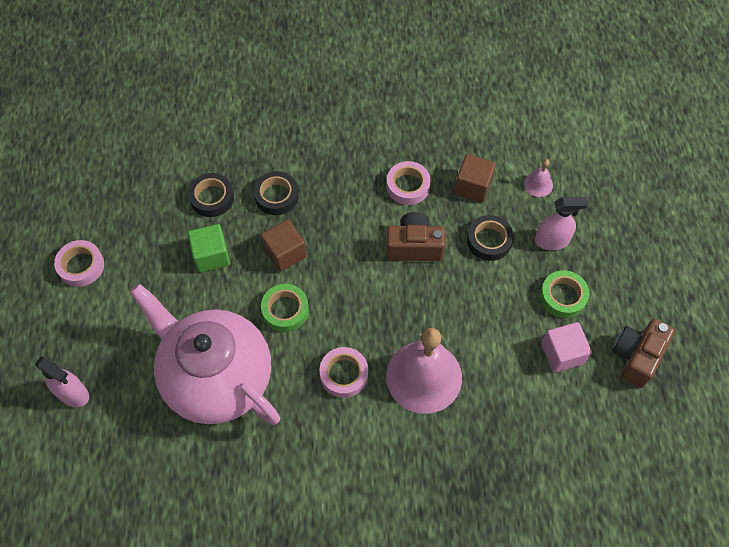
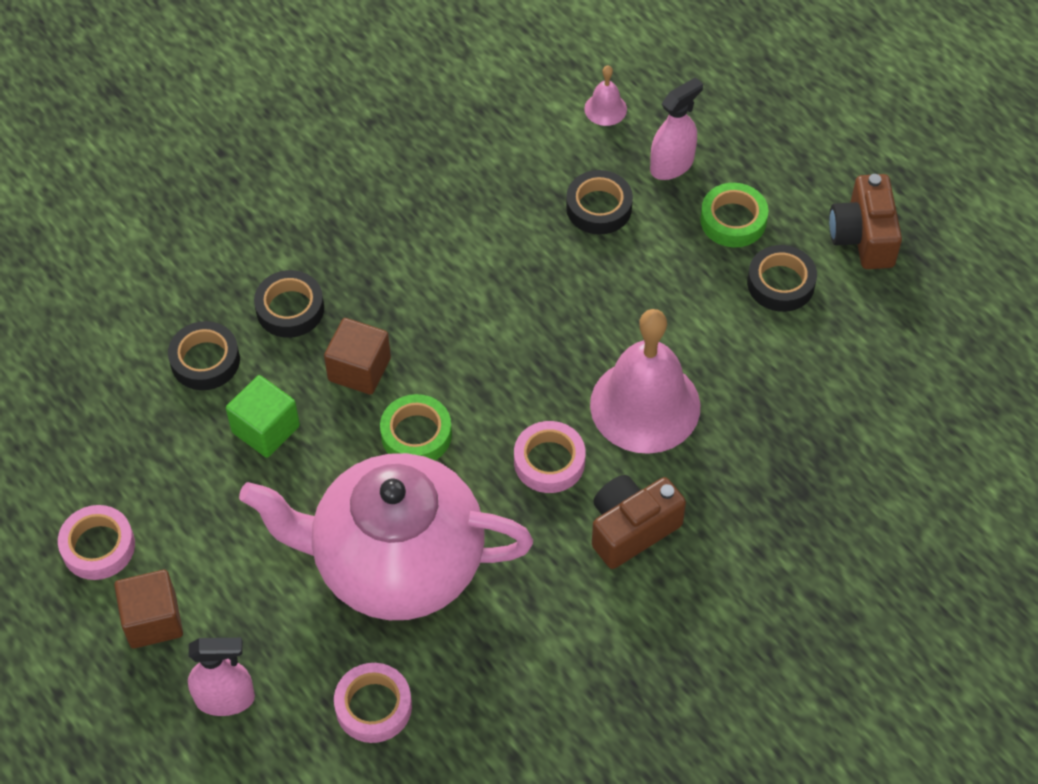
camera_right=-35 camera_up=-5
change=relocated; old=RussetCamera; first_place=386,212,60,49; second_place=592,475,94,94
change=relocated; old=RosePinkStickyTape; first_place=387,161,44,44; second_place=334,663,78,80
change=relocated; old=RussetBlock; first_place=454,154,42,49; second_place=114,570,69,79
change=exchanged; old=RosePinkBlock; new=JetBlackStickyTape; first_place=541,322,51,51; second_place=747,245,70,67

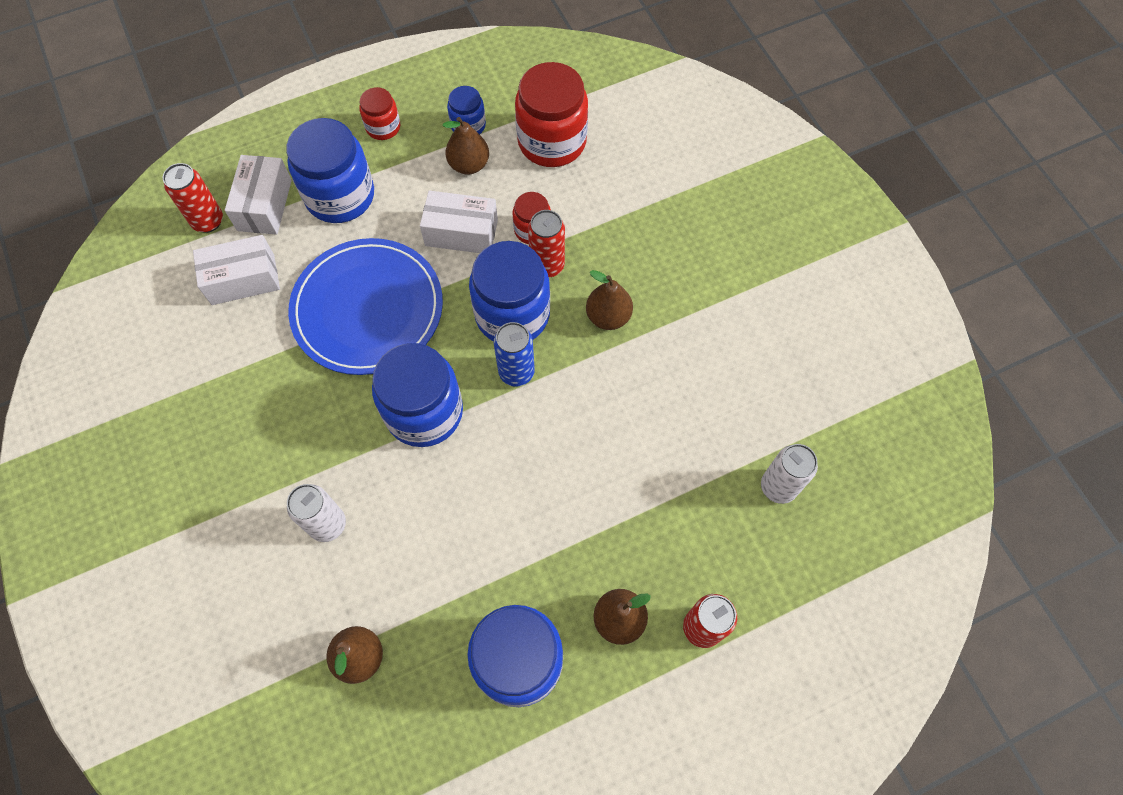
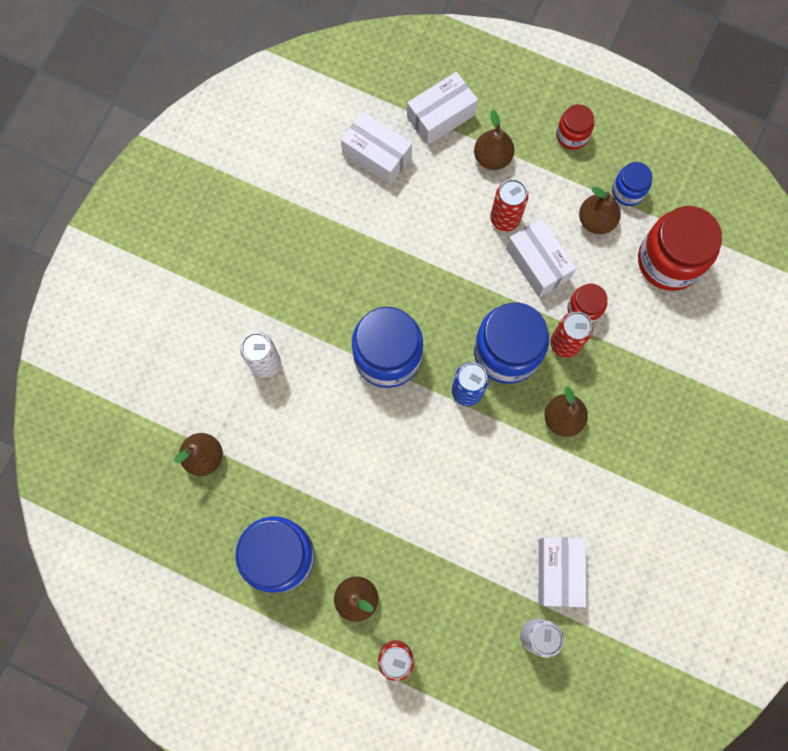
camera_right=50 camera_up=10
change=missing; old=BlueDinnerPlate; first_place=288,238,155,137
change=appeared; new=SnowWhitePackage; second_place=539,537,47,70
change=relocated; old=RedCan; first_place=163,163,60,70; second_place=490,179,38,52
change=exchanged; old=BlueJar; new=RussetPearFruit; first_place=286,118,88,105; second_place=474,110,40,60

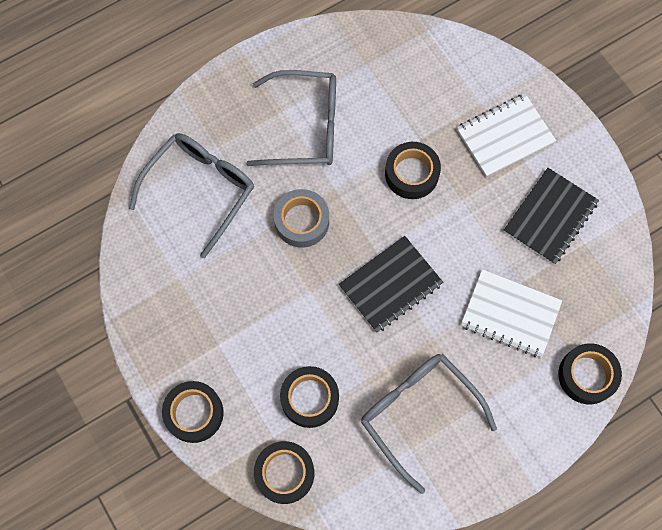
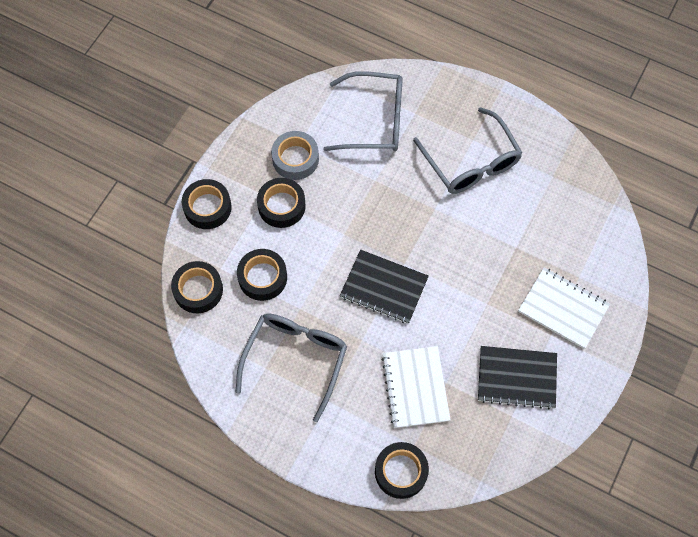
camera_right=60 camera_up=-5
change=relocated; old=AshGreyStickyTape; first_place=274,189,55,59; second_place=271,131,48,49
change=relocated; old=JetBlackStickyTape; first_place=385,142,56,57; second_place=257,178,49,50

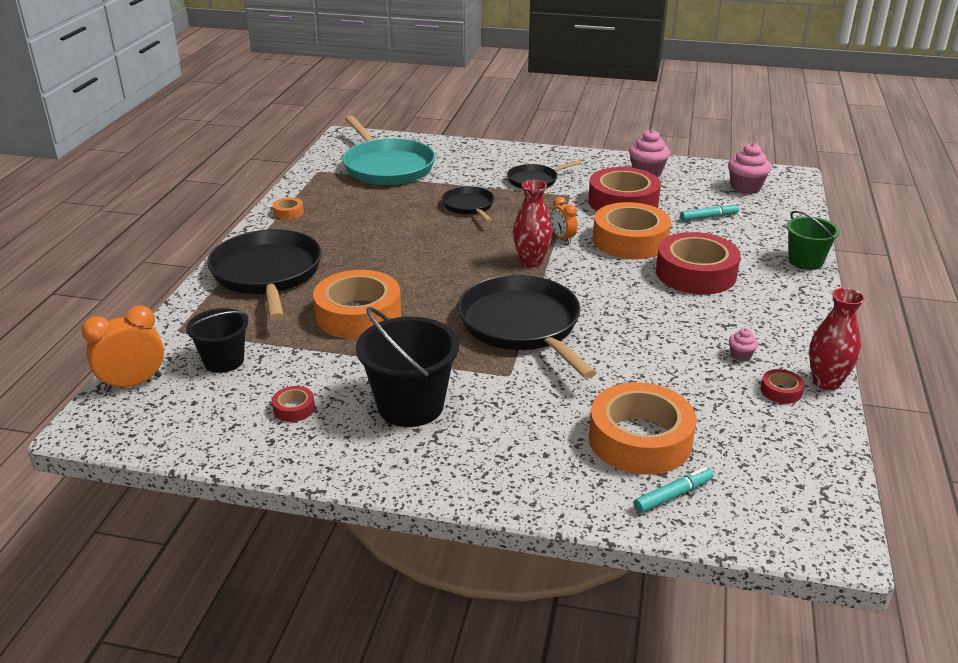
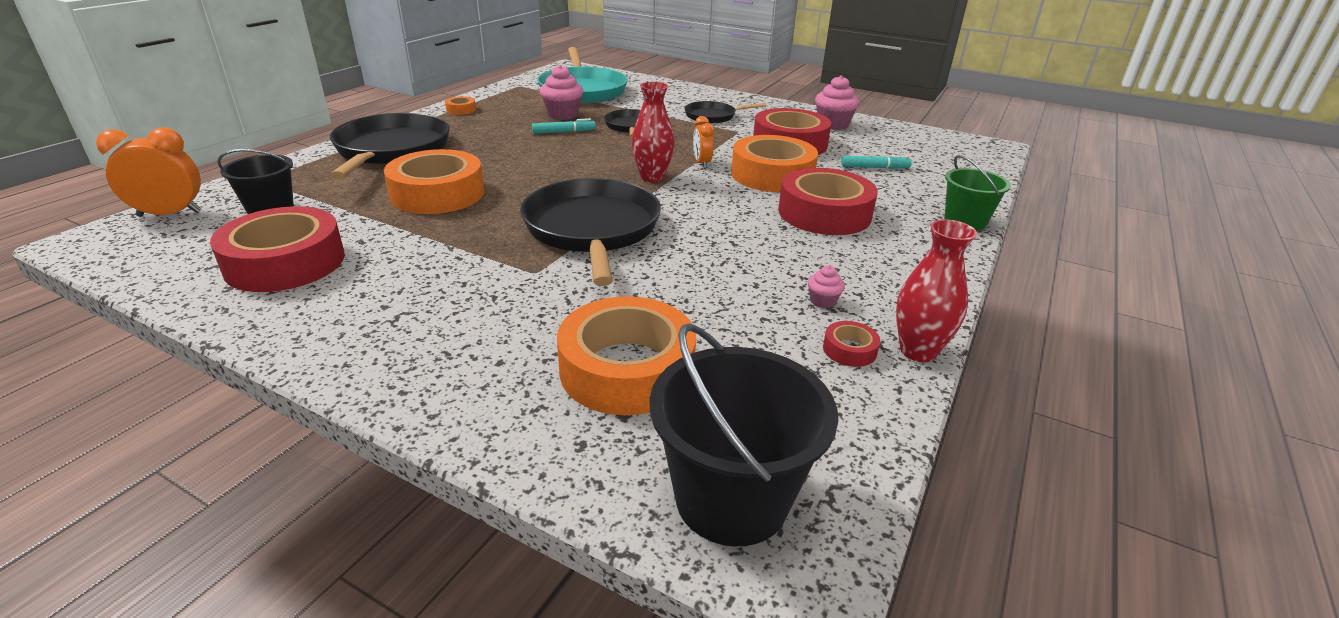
camera_right=15 camera_up=0
change=relocated; old=JetBlackBucket; first_place=356,307,103,120; second_place=649,323,189,223
change=relocated; old=TurquoiseMarker; first_place=634,467,80,46; second_place=532,118,64,16
change=relocated; old=RosePinkFairyCake; first_place=728,143,43,51; second_place=540,65,43,55
change=size; old=RedStickyTape; first_place=272,386,43,36; second_place=210,206,135,86; factor=2.39

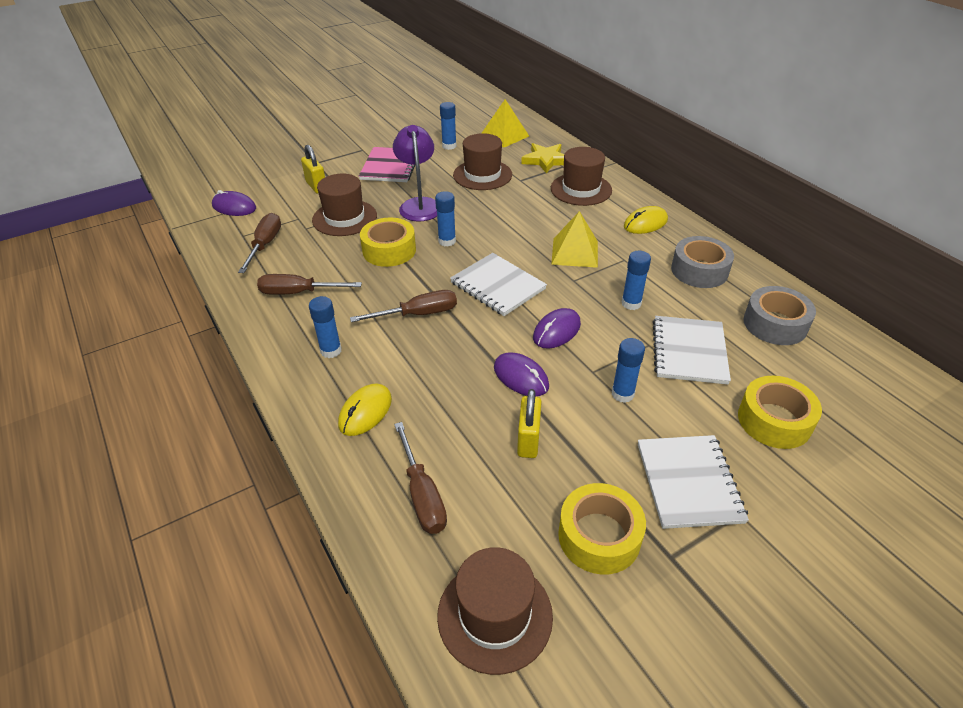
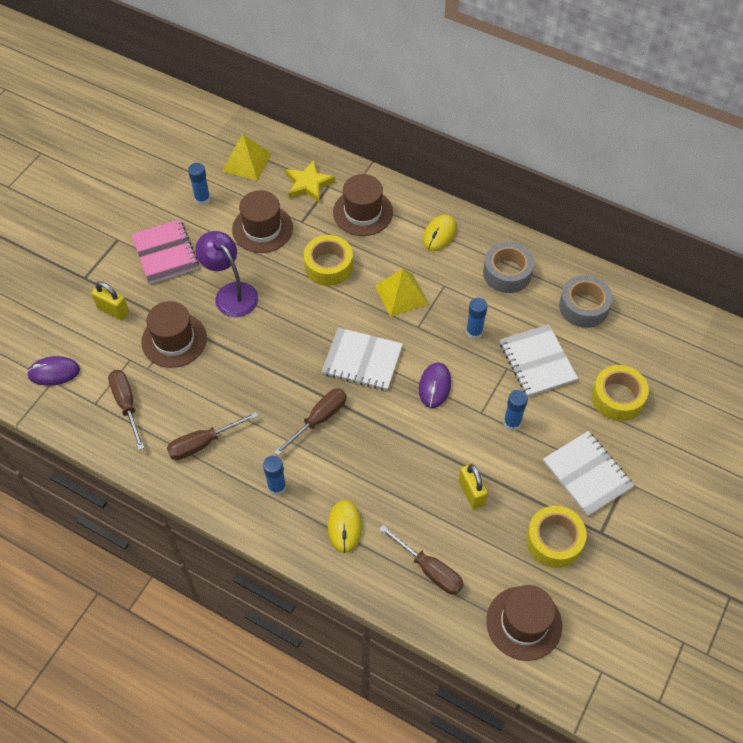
camera_right=-30 camera_up=15
change=missing; old=BlueGlue; first_place=435,191,21,55
change=missing; old=PurpleComputerMouse; first_place=494,352,55,44
change=relocated; old=YellowStickyTape; first_place=360,218,56,49; second_place=304,235,49,51

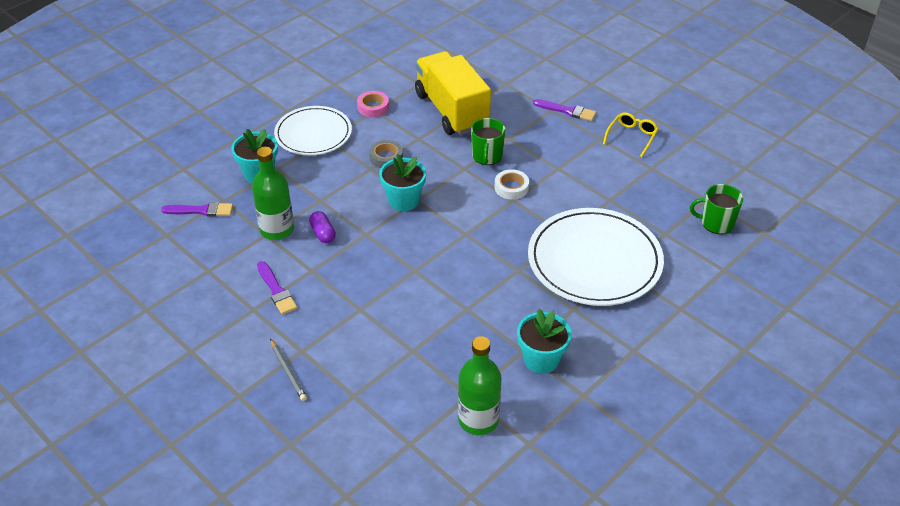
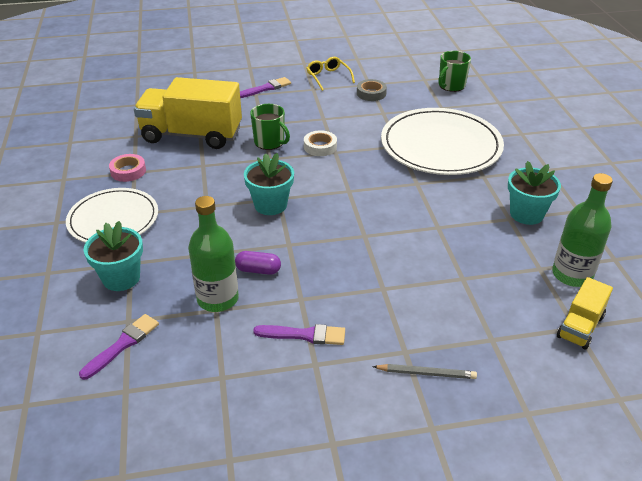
camera_right=-55 camera_up=-5
change=appeared; new=YellowTruck; second_place=557,277,56,72
change=relocated; old=AshGreyStickyTape; first_place=369,140,34,28; second_place=357,79,30,22

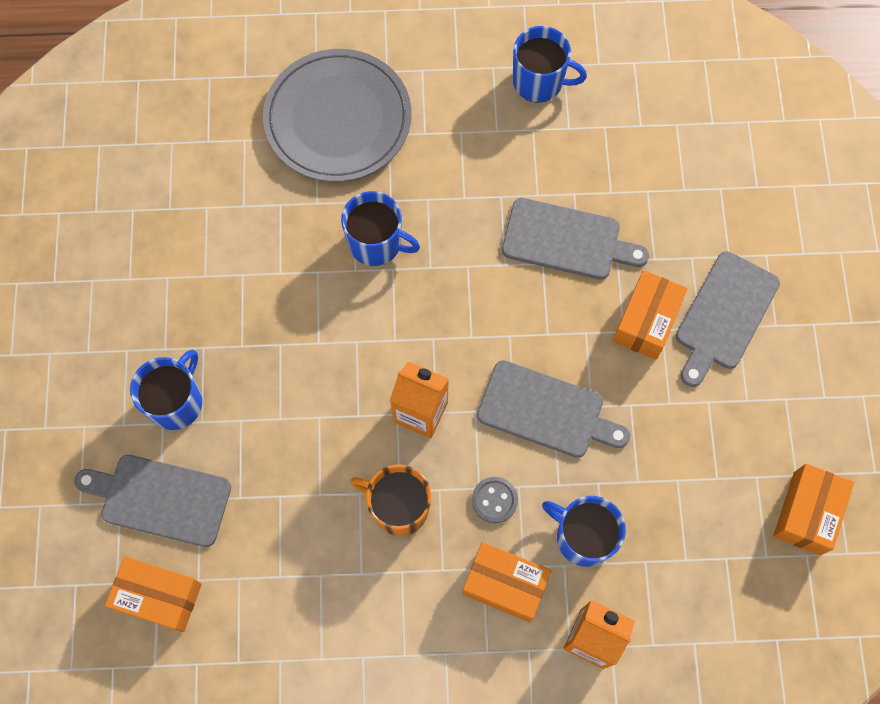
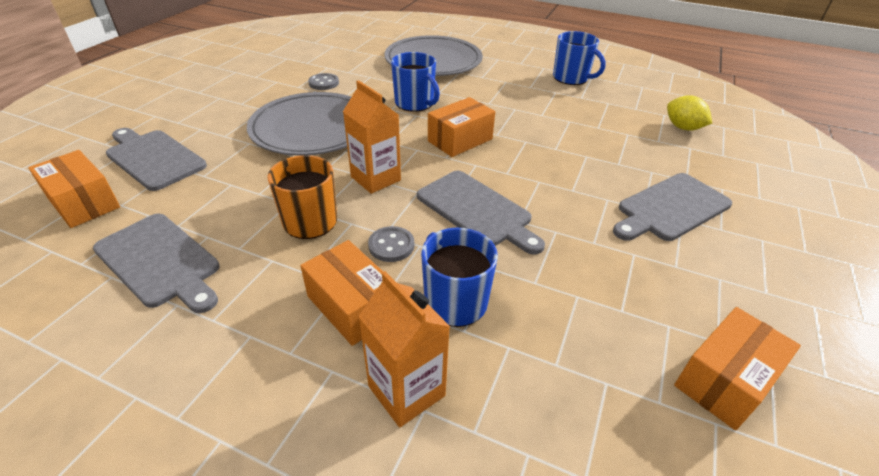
camera_right=25 camera_up=-30
change=missing; old=BlueTeaMug; first_place=130,350,72,80
change=appeared; new=AshGreyDinnerPlate; second_place=247,92,104,63
change=appeared; new=AshGreyButton; second_place=308,73,31,17
change=appeared; new=YellowLemon; second_place=667,95,45,36
change=relocated; old=AshGreyCuttingBoard; first_place=502,198,147,82; second_place=93,214,127,99
change=relocated; old=OrangePackage; first_place=613,270,75,90; second_place=428,97,67,60

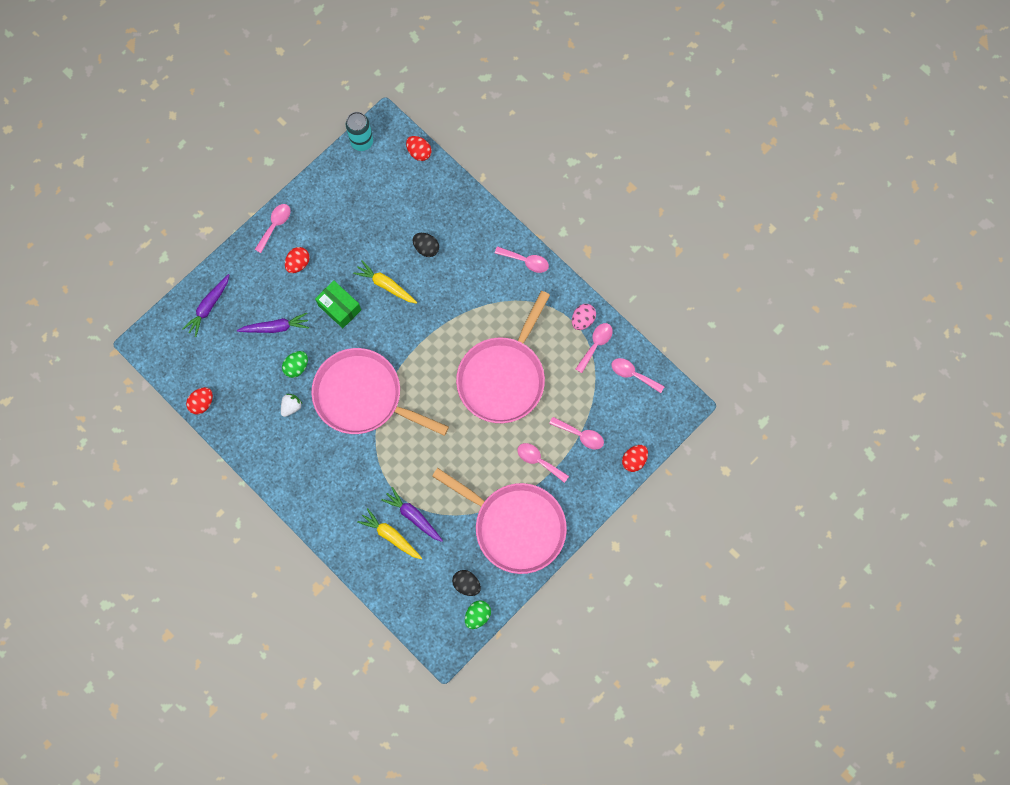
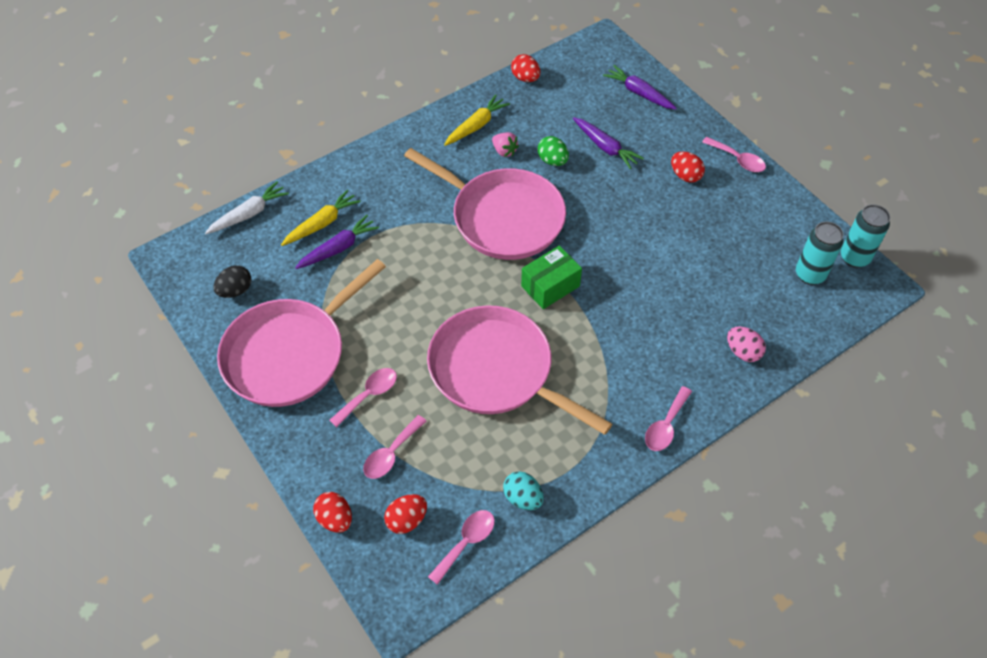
camera_right=100 camera_up=-20
change=missing; old=JetBlackToyEgg; first_place=413,233,26,24
change=missing; old=LeafGreenToyEgg; first_place=465,600,26,29
change=appeared; new=SnowWhiteToyCarrot; second_place=205,182,84,52
change=appeared; new=TurquoiseCan; second_place=796,222,48,63
change=relocated; old=LeafGreenPackage; first_place=315,280,46,48; second_place=521,246,61,63
change=relocated; old=YellowToyCarrot; first_place=353,260,64,44; second_place=444,95,66,51
change=relocated; old=RedToyEgg; first_place=406,136,25,25; second_place=384,494,43,40
change=relocated; old=RosePinkToyEgg; first_place=572,304,24,26; second_place=727,326,39,36
change=exchanged; old=RosePinkTablespoon; new=TurquoiseToyEgg; first_place=576,323,37,50; second_place=503,471,41,39
change=colour; old=SnowWhiteToyStrawberry; new=RosePinkToyStrawberry; first_place=281,394,21,23; second_place=492,132,27,25
change=spun; old=PurpleToyCarrot; first_place=237,313,72,20; second_place=573,117,71,52; degrees=-45
change=spun; old=RosePinkSkillet; first_place=311,348,138,88; second_place=404,148,162,112; degrees=90

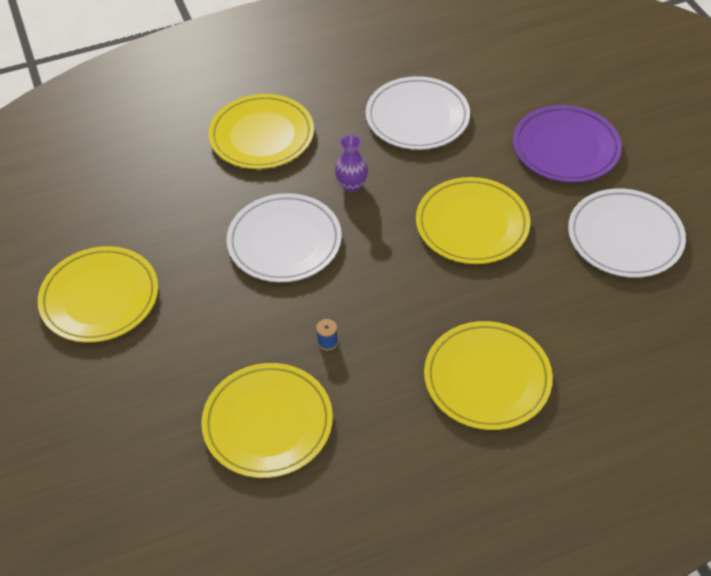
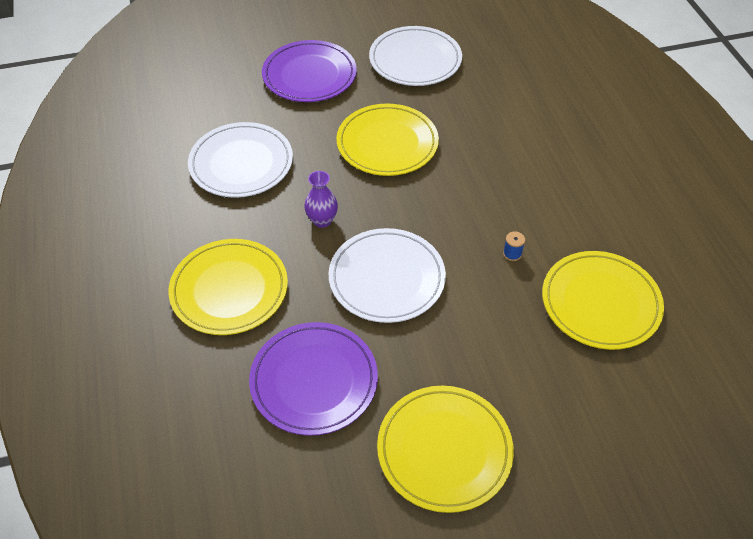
camera_right=-85 camera_up=0
change=missing; old=YellowDinnerPlate; first_place=424,321,129,109
change=appeared; new=PurpleDinnerPlate; second_place=249,322,129,114

